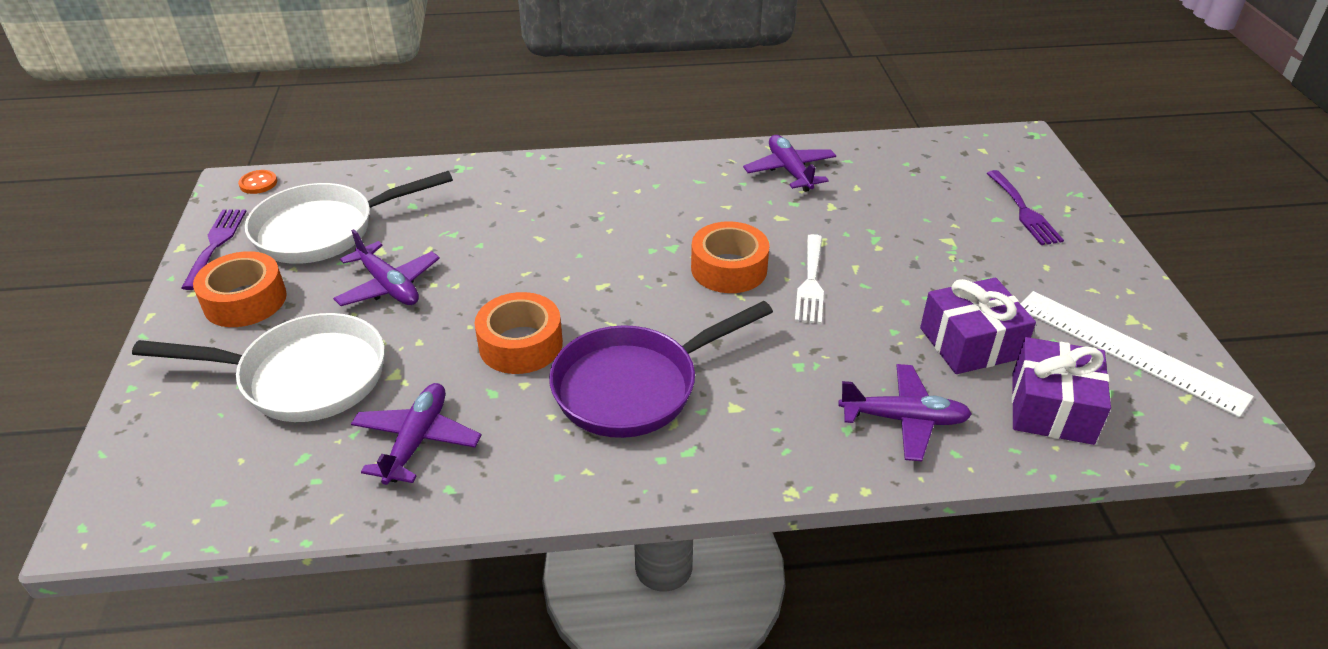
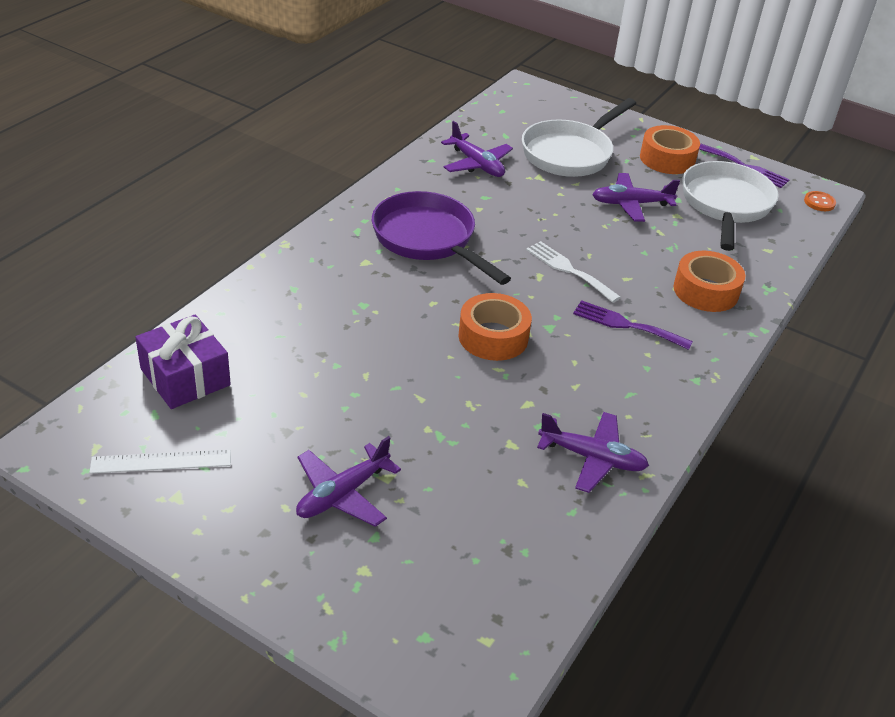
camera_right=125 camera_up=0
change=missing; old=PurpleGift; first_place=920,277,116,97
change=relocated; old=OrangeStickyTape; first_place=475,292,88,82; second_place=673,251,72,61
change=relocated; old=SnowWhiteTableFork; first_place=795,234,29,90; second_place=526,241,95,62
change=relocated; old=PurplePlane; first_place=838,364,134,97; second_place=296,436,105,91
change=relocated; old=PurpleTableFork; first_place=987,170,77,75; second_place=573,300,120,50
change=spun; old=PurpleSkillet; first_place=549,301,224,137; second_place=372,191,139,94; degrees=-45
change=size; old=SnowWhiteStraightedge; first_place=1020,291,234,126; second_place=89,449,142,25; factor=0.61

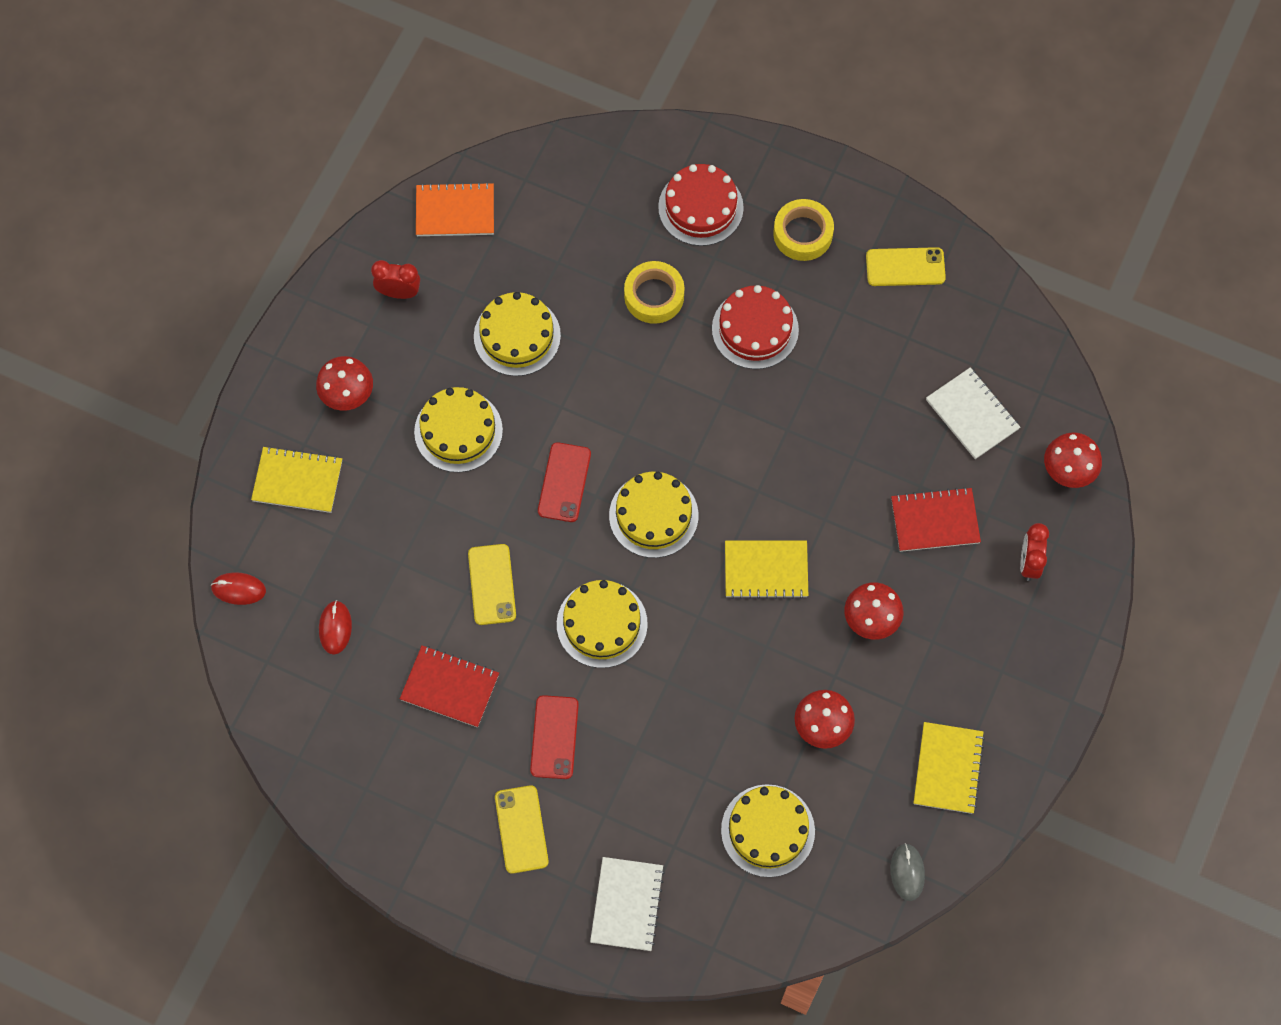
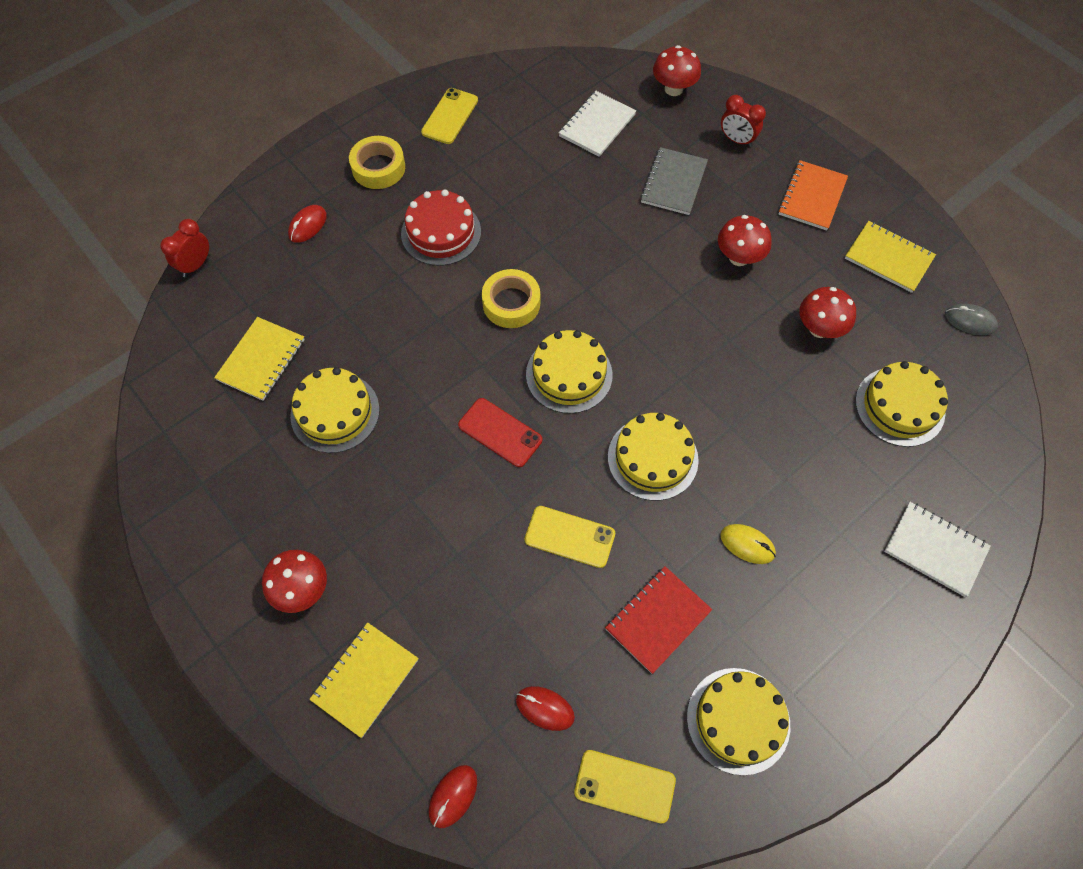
camera_right=-65 camera_up=-5
change=relocated; old=RedClock; first_place=371,260,49,39; second_place=160,219,49,58
change=relocated; old=YellowLayerCake; first_place=414,387,89,85; second_place=687,668,103,107
change=relocated; old=OrangeExerciseBook; first_place=416,182,78,54; second_place=778,160,70,71
change=relocated; old=YellowMobilePhone; first_place=495,785,54,89; second_place=574,750,102,73
change=relocated; old=YellowStickyTape; first_place=624,261,60,63; second_place=482,269,58,59
change=relocated; old=YellowExerciseBook; first_place=725,541,83,58; second_place=214,317,91,84
change=exchanged; old=RedMobilePhone; new=YellowComputerMouse; first_place=530,695,49,84; second_place=720,524,56,40
change=exchanged; old=RedLayerCake; new=RedComputerMouse; first_place=658,164,86,82; second_place=288,205,39,38
change=colour; old=RedExerciseBook; new=AshGreyExerciseBook; first_place=891,487,90,65; second_place=640,147,68,68
change=spun; old=SnowWhiteExerciseBook; first_place=926,367,94,92; second_place=559,91,77,66; degrees=-45

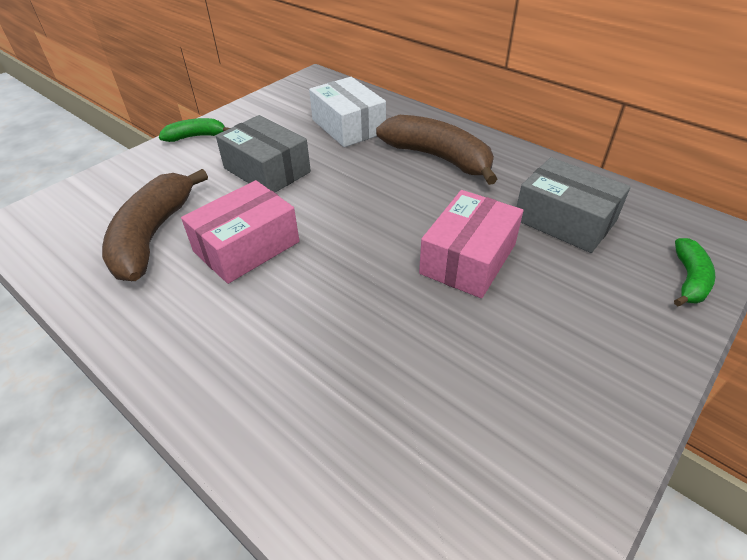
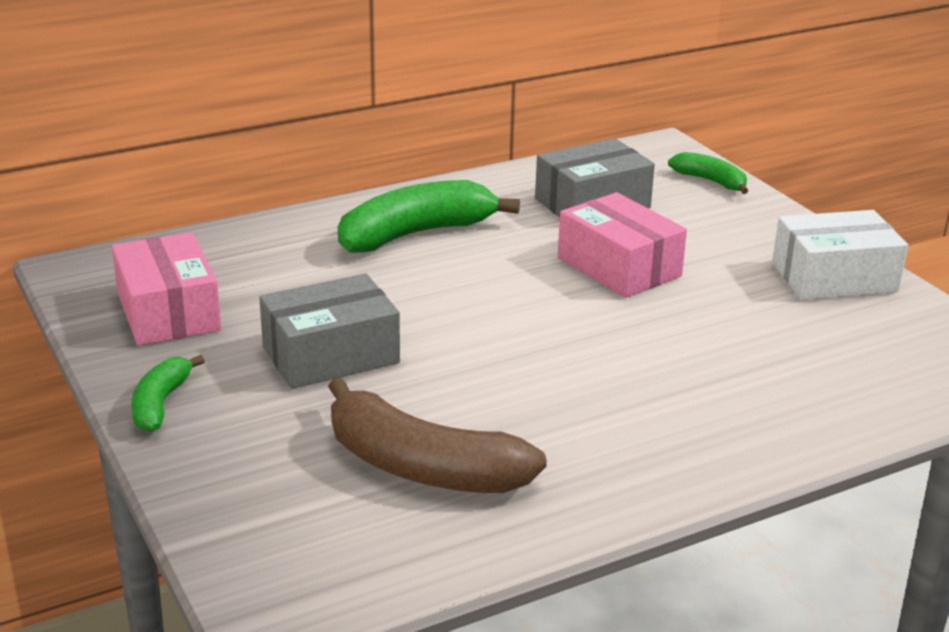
camera_right=-70 camera_up=-15
change=relocated; old=RosePinkPackage; first_place=181,180,118,104; second_place=112,232,109,113
change=relocated; old=SnowWhitePackage; first_place=309,77,77,70; second_place=772,210,136,90
change=colour; old=RussetBanana; new=LeafGreenBanana; first_place=376,115,121,70; second_place=338,180,182,73

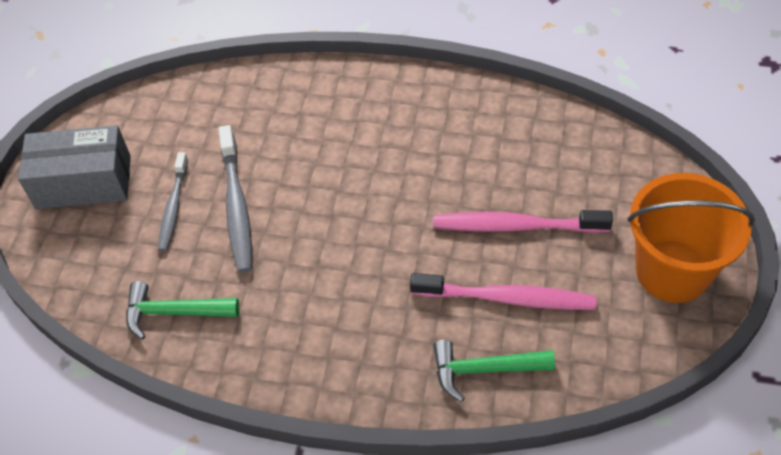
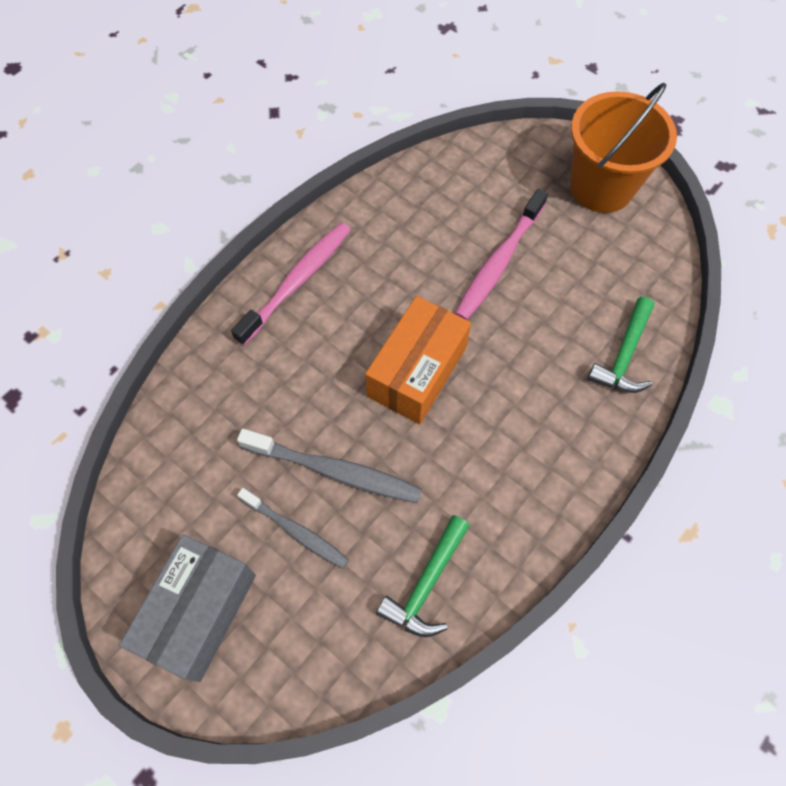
camera_right=-65 camera_up=10
change=appeared; new=OrangePackage; second_place=365,296,106,128
change=relocated; old=RosePinkToothbrush; first_place=410,273,186,37; second_place=231,222,120,124

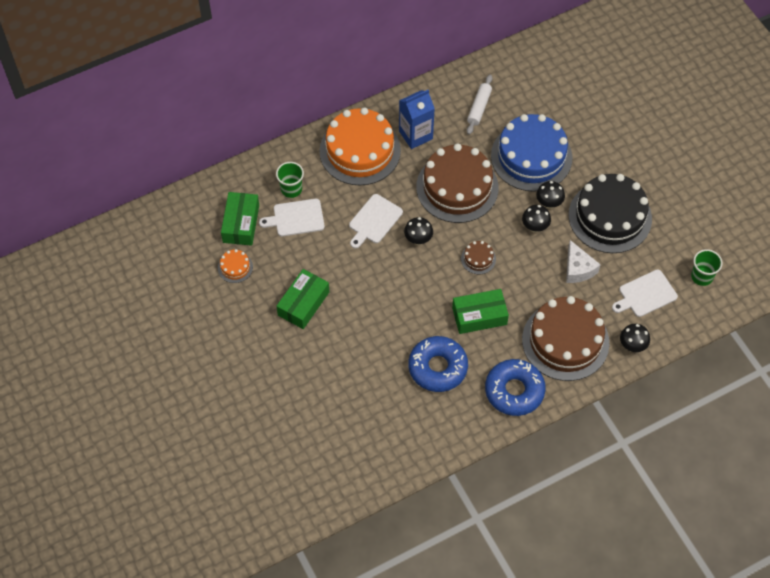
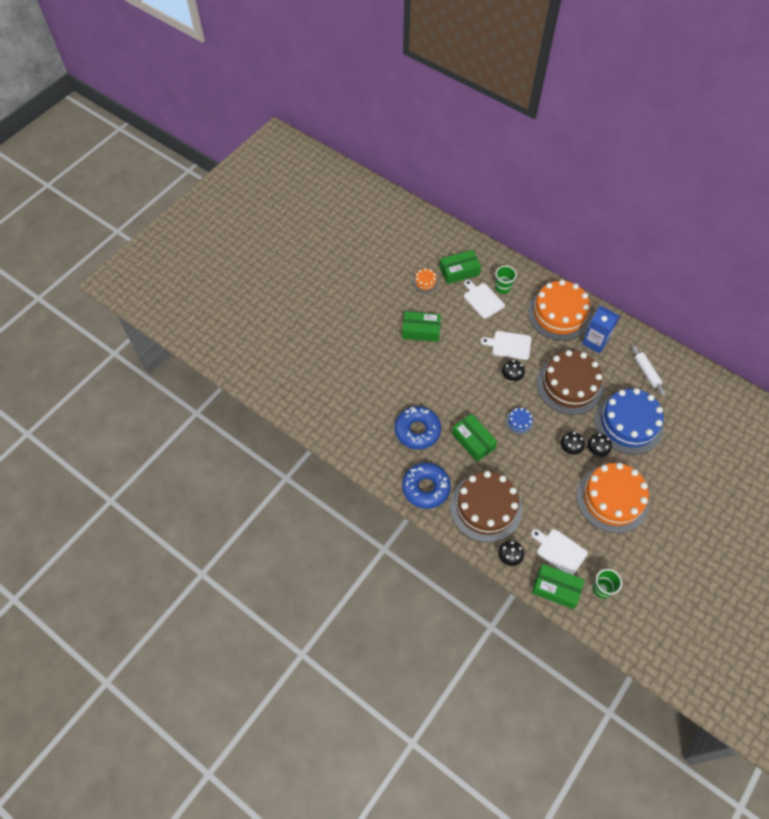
camera_right=65 camera_up=0
change=missing; old=SnowWhiteCheeseWedge; first_place=566,240,35,43
change=appeared; new=LeafGreenPackage; second_place=532,564,53,45
change=colour; old=RussetLayerCake; new=BlueLayerCake; first_place=461,241,35,33; second_place=505,408,29,27
change=colour; old=JetBlackLayerCake; new=OrangeLayerCake; first_place=569,174,83,79; second_place=576,463,73,70
change=spun; old=SnowWhiteDoughRoller; first_place=467,75,25,60; second_place=632,345,34,51; degrees=75

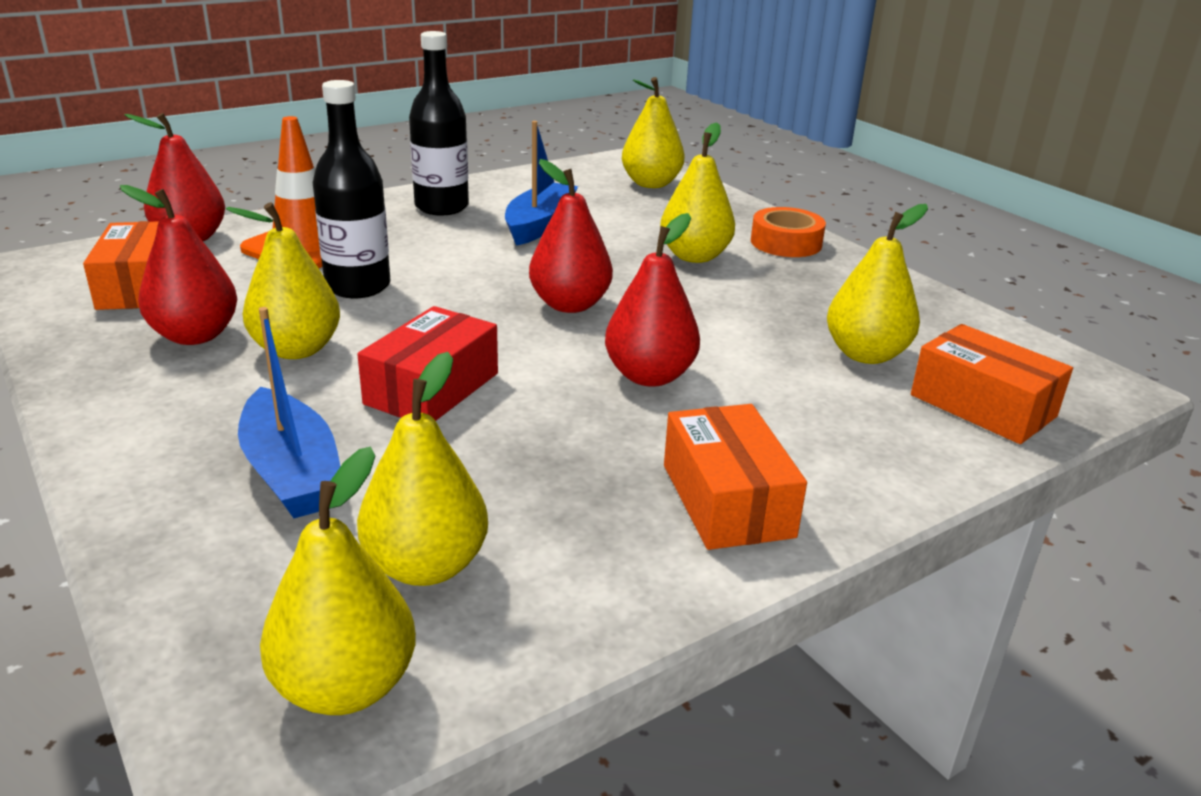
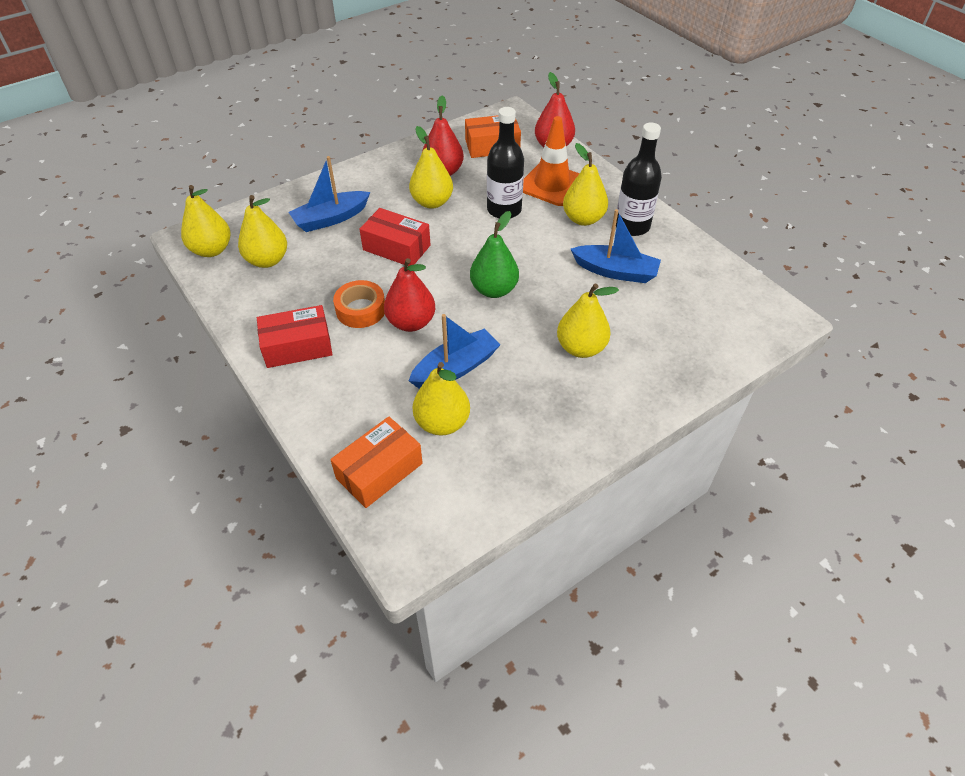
camera_right=90 camera_up=20
change=appeared; new=BlueToyBoat; second_place=409,314,92,75
change=relocated; old=YellowPearFruit; first_place=622,77,62,111; second_place=563,143,45,83
change=relocated; old=OrangeStickyTape; first_place=751,207,75,50; second_place=333,280,52,48
change=colour; old=RedPearFruit; new=LeafGreenPearFruit; first_place=529,159,84,154; second_place=470,211,49,87
change=colour; old=OrangePackage; new=RedPackage; first_place=664,404,143,146; second_place=257,305,76,63

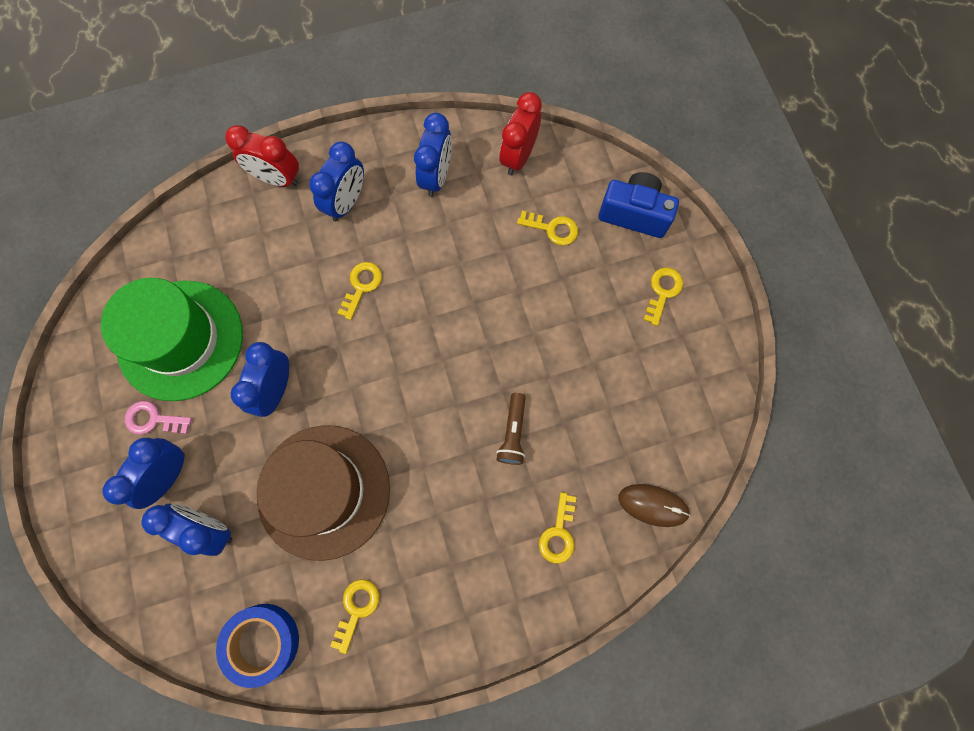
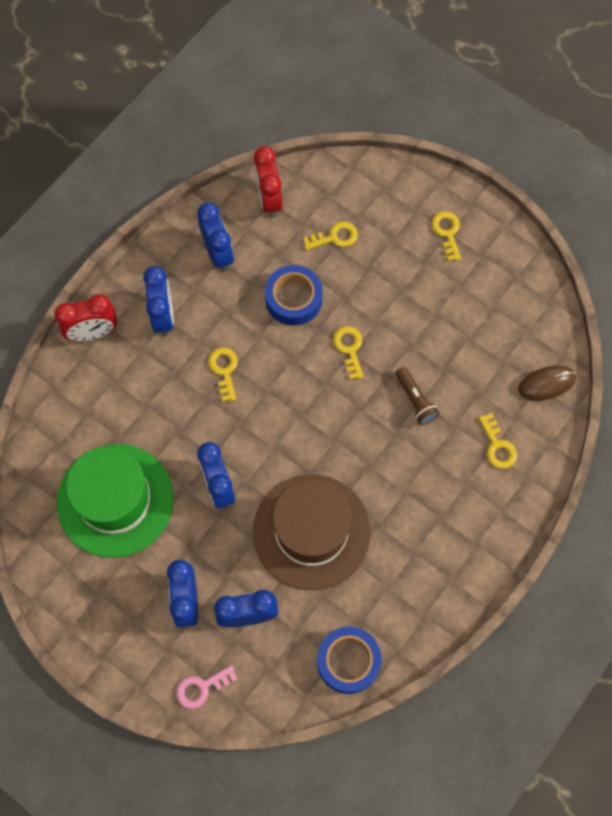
camera_right=-35 camera_up=-5
change=missing; old=BlueCamera; first_place=598,172,81,66
change=appeared; new=BlueStickyTape; second_place=265,265,58,61
change=relocated; old=RosePinkDoorKey; first_place=125,401,67,34; second_place=176,665,61,44
change=relocated; old=YellowDoorKey; first_place=330,579,49,75; second_place=333,326,31,54

